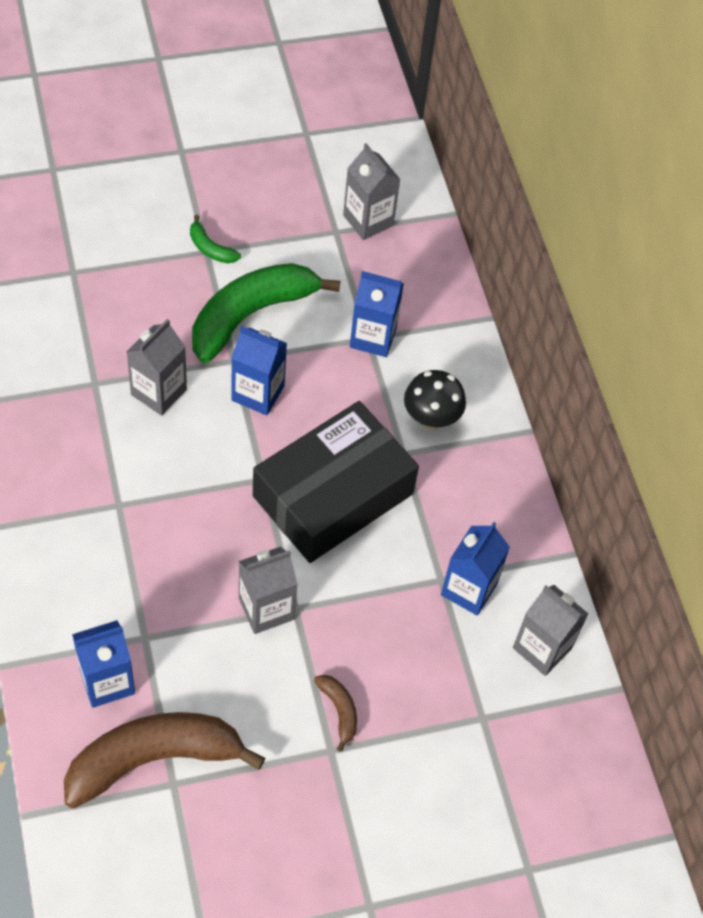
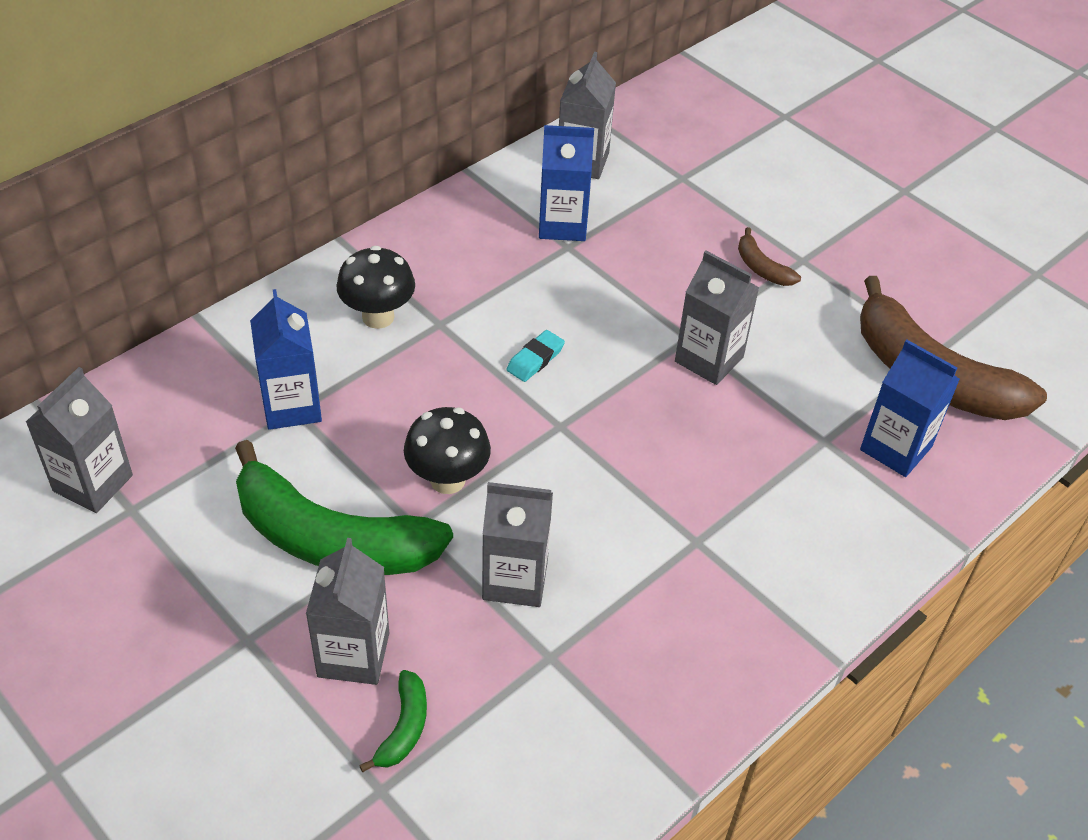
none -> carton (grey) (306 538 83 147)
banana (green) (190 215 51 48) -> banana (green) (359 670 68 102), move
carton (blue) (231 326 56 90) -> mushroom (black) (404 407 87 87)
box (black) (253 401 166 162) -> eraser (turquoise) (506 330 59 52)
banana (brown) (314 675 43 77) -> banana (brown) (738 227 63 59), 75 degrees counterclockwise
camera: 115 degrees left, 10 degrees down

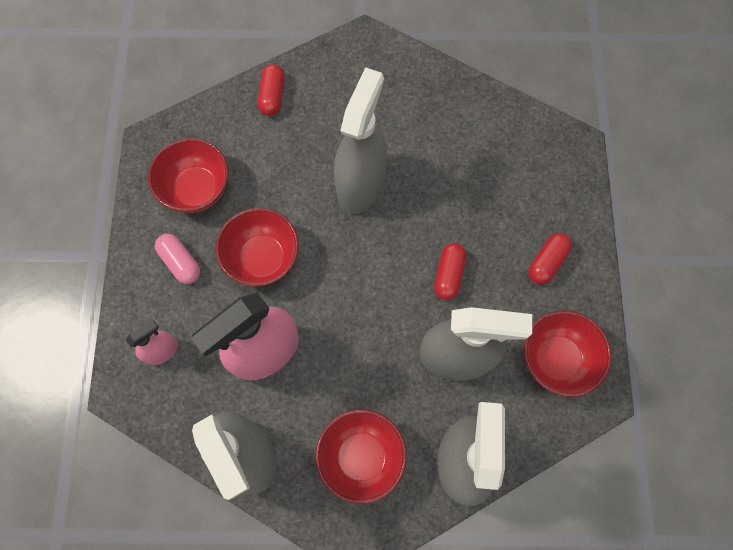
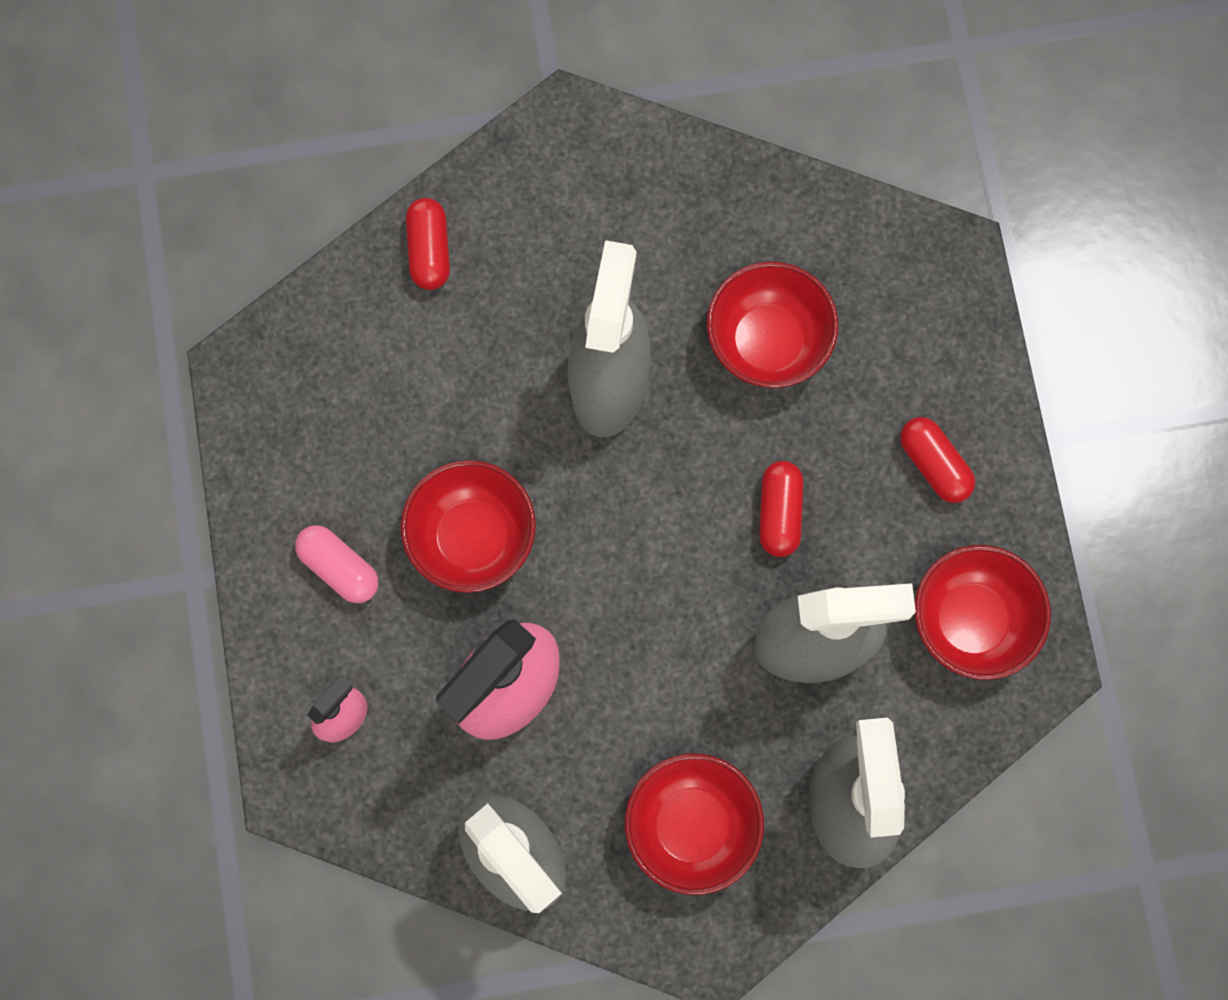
bowl (red) (148 138 81 75) -> bowl (red) (707 261 131 127), move
capsule (red) (528 233 44 52) -> capsule (red) (900 417 75 86), 60 degrees counterclockwise
camera: 10 degrees left, 5 degrees up

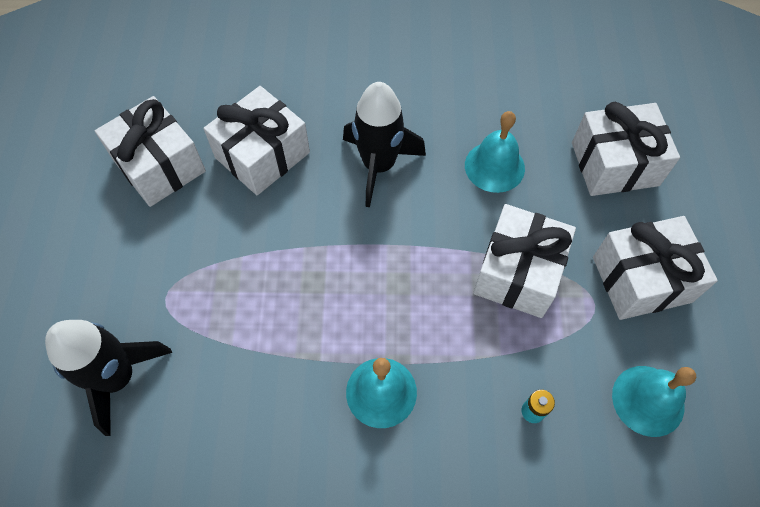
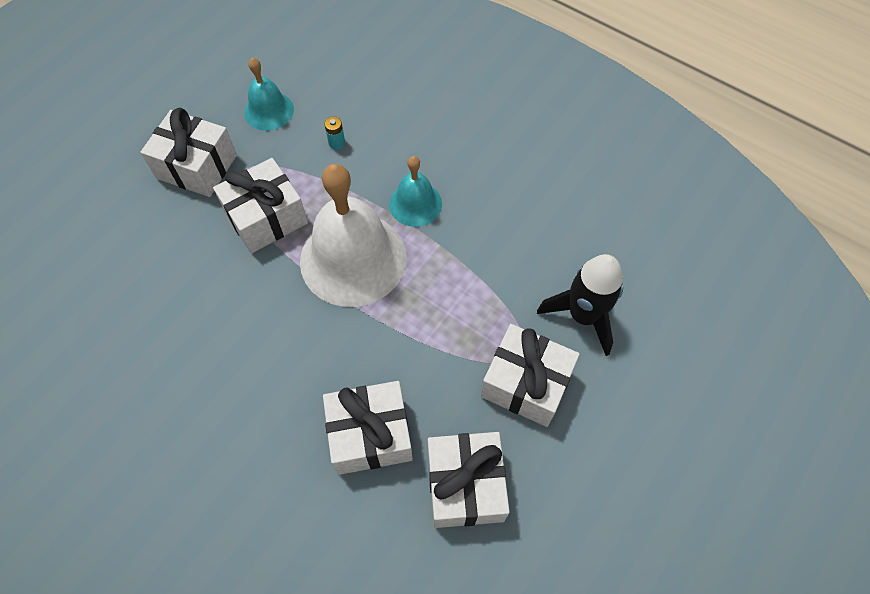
none -> bell (white) (300 164 107 143)
gift (white) (572 102 108 94) -> gift (white) (481 324 99 103), move
rocket (black) (343 82 83 125) -> none
bell (turquoise) (465 111 60 82) -> none
camera: 145 degrees left, 0 degrees up

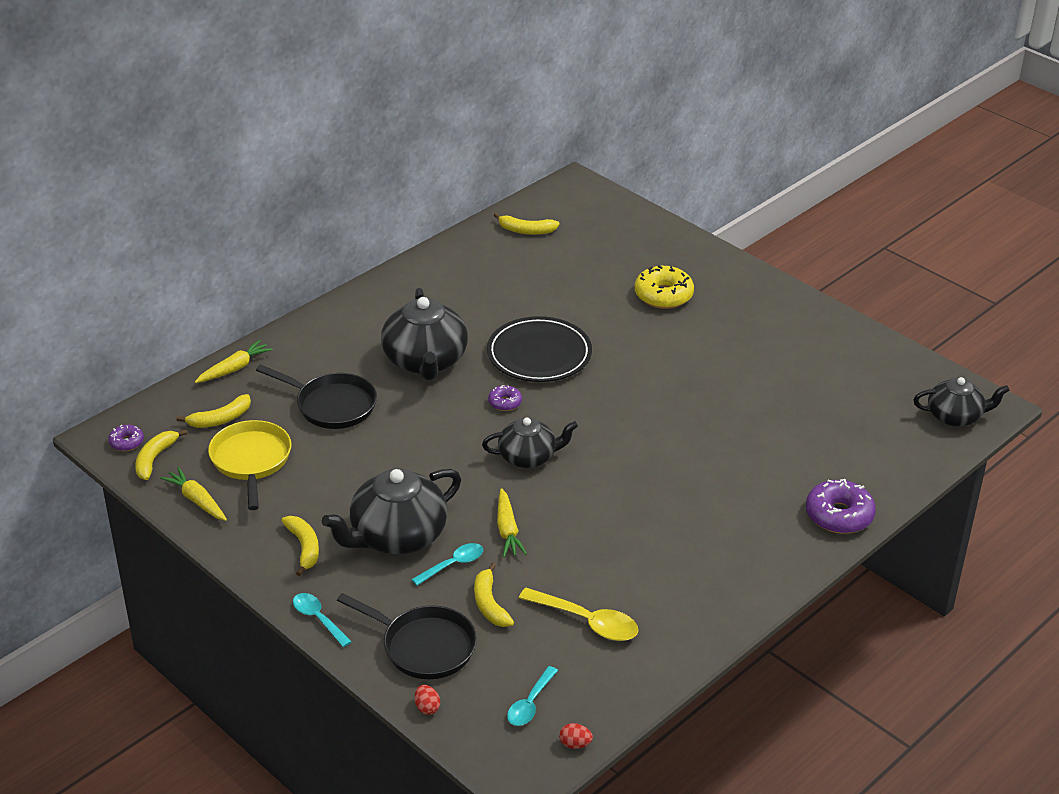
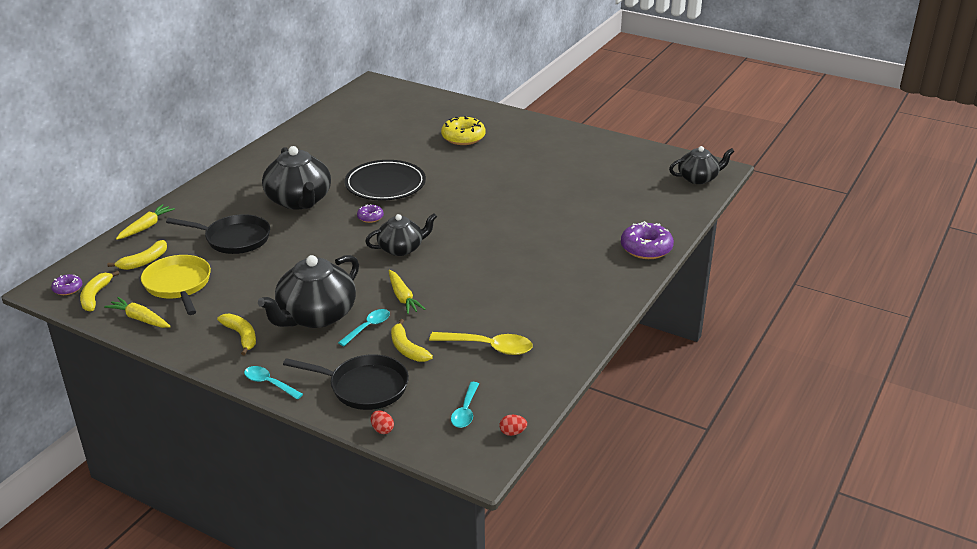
banana (yellow) (494 213 66 22) -> none
camera: 15 degrees left, 5 degrees down

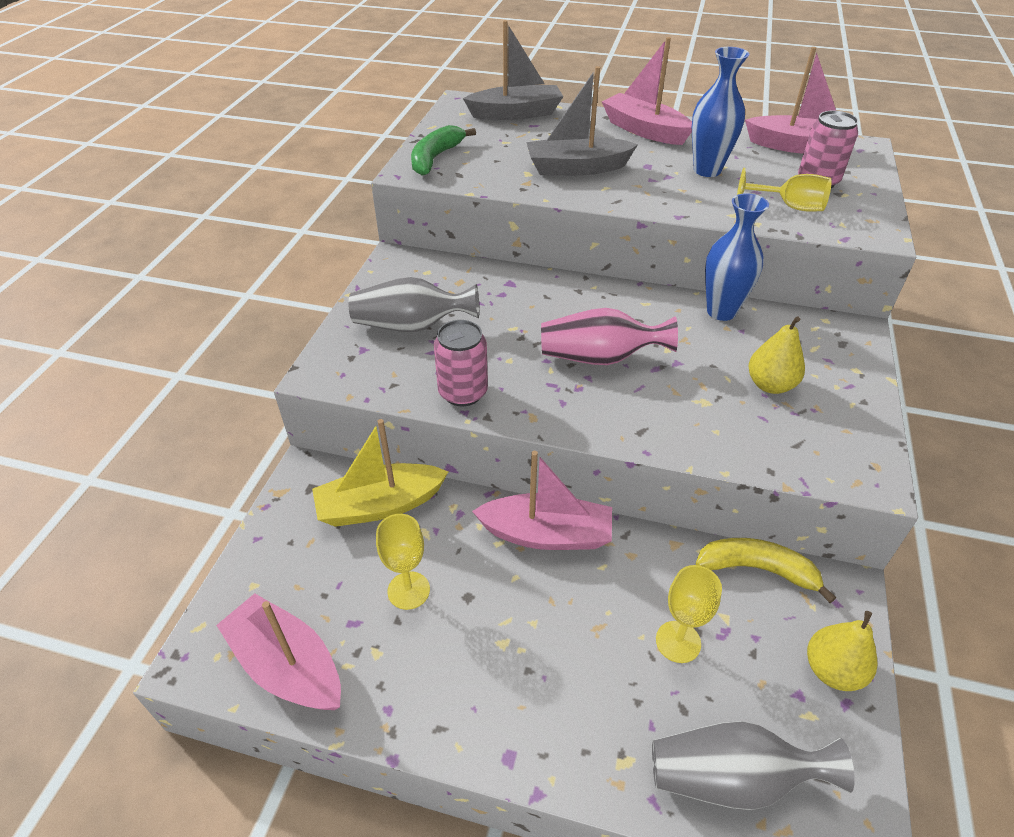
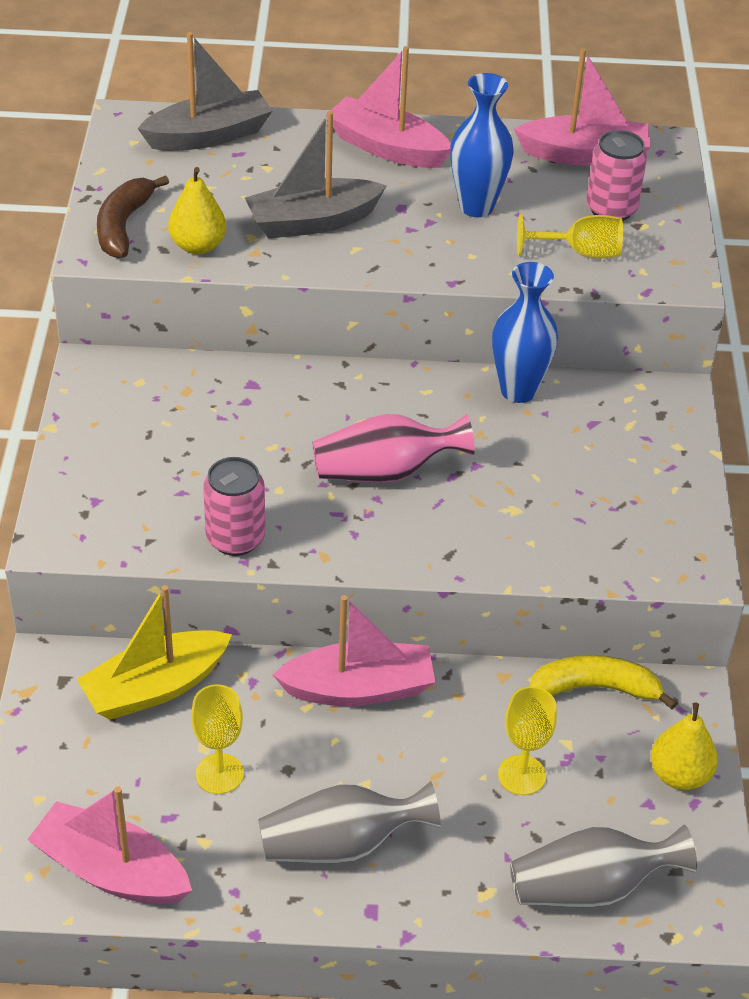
banana (green) (411 125 65 51) -> banana (brown) (97 175 72 83)
pear (yellow) (749 316 56 78) -> pear (yellow) (168 167 59 87), move
vase (grey) (348 277 131 55) -> vase (grey) (258 781 183 82), move
camera: 15 degrees left, 0 degrees up

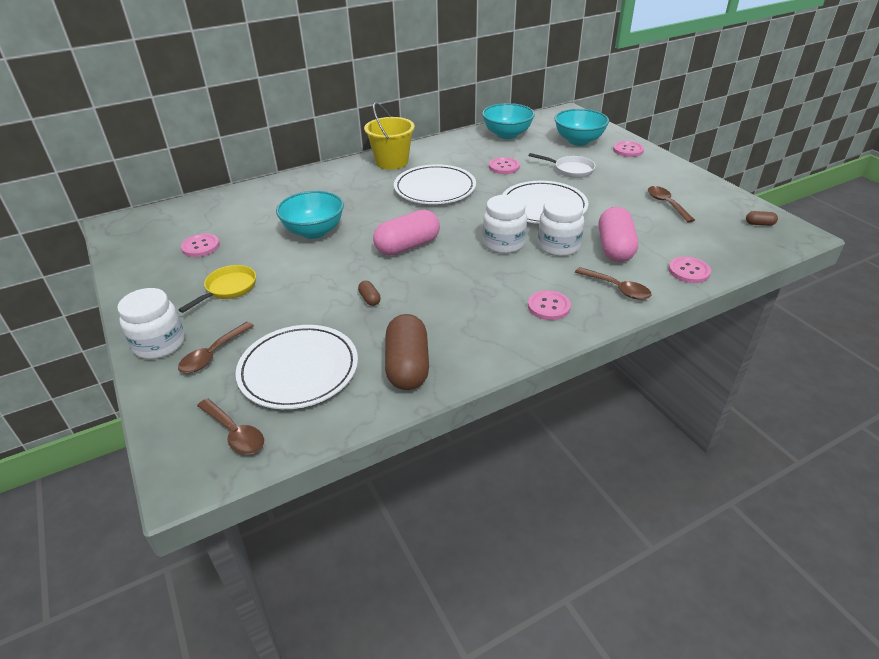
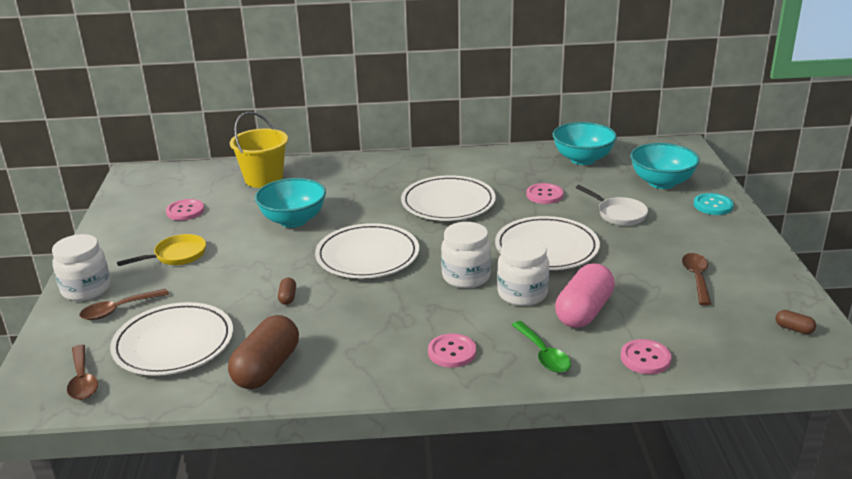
bucket (yellow) (364 102 51 68) -> bucket (yellow) (230 112 58 76), move
capsule (pink) (373 210 67 45) -> plate (white) (315 223 104 56)
spoon (brown) (575 267 77 33) -> spoon (green) (512 321 59 52)
button (pink) (613 141 31 16) -> button (turquoise) (694 193 40 22)
camera: 25 degrees right, 10 degrees down

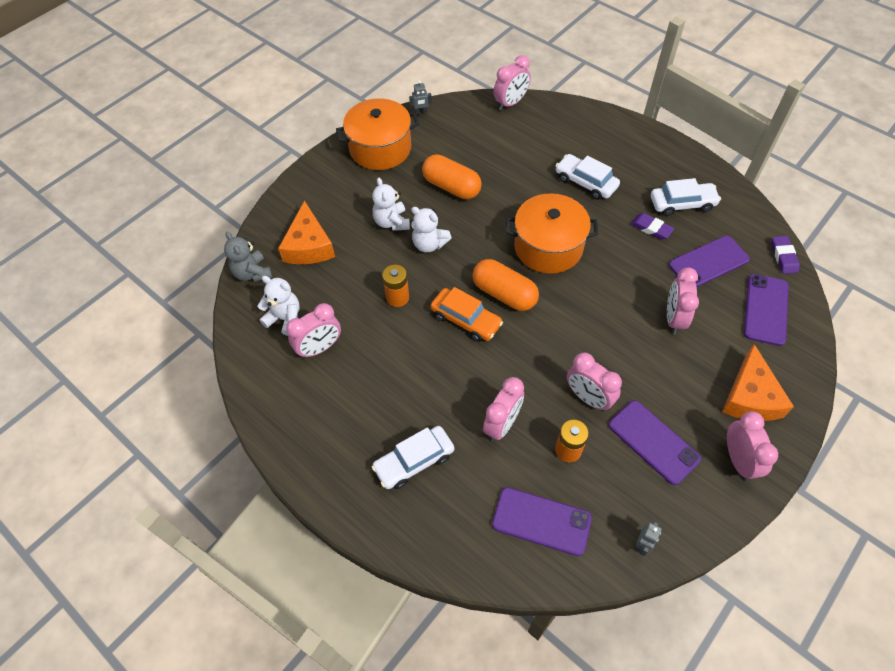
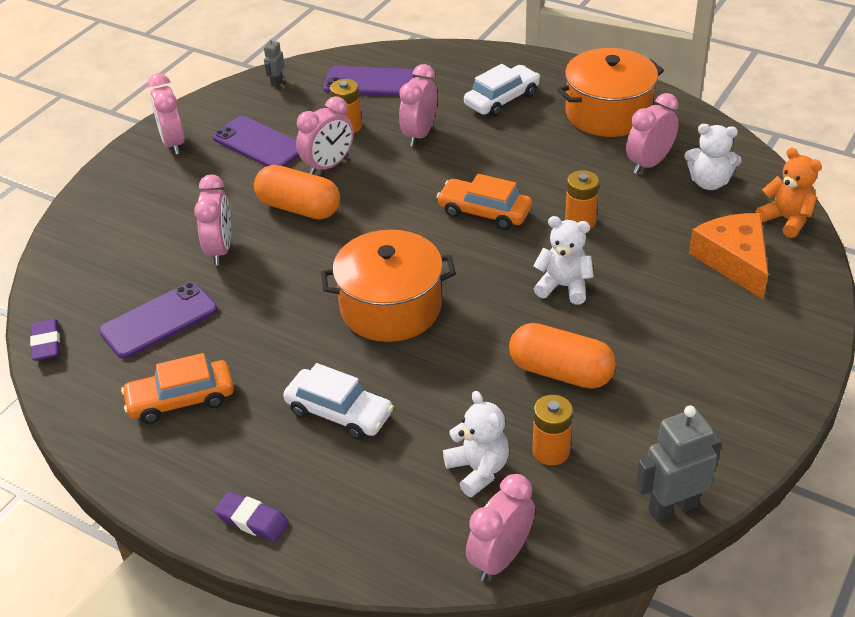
car (white) (651 178 70 38) -> car (orange) (121 353 113 71)
eraser (purple) (631 213 44 27) -> eraser (purple) (214 491 75 51), move
capsule (orange) (472 259 67 52) -> capsule (orange) (254 165 86 55), move
clock (pink) (567 353 55 58) -> clock (pink) (296 96 58 79), 105 degrees clockwise
teddy bear (white) (372 178 38 53) -> teddy bear (white) (443 391 66 106), move
none -> battery (orange) (533 395 40 70)
pot (orange) (336 99 83 71) -> pot (orange) (557 48 107 89), move
robot (grey) (409 80 23 35) -> robot (grey) (636 405 86 117), x1.95
teddy bear (grey) (224 232 48 50) -> teddy bear (orange) (756 148 66 90)
cheese (orange) (722 344 72 77) -> none
phone (purple) (744 274 45 72) -> none
camera: 170 degrees right, 15 degrees down

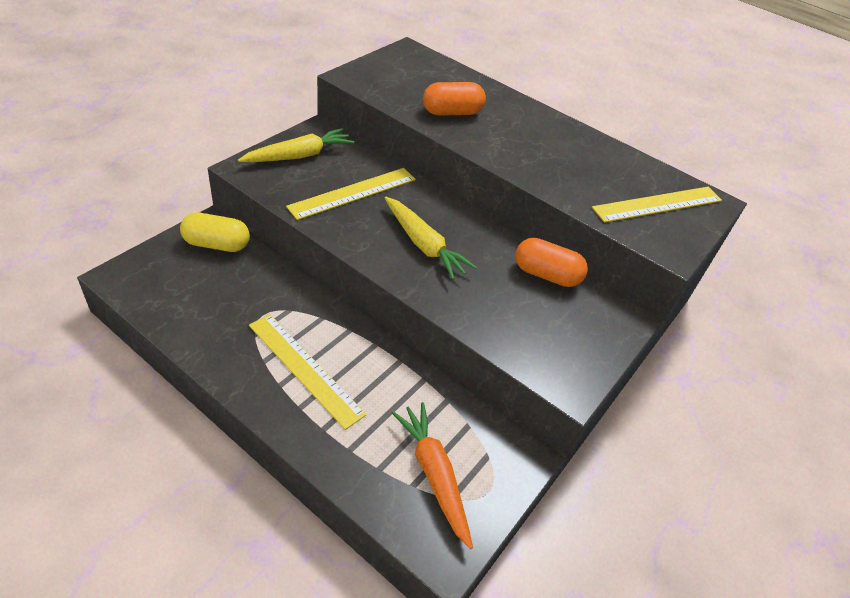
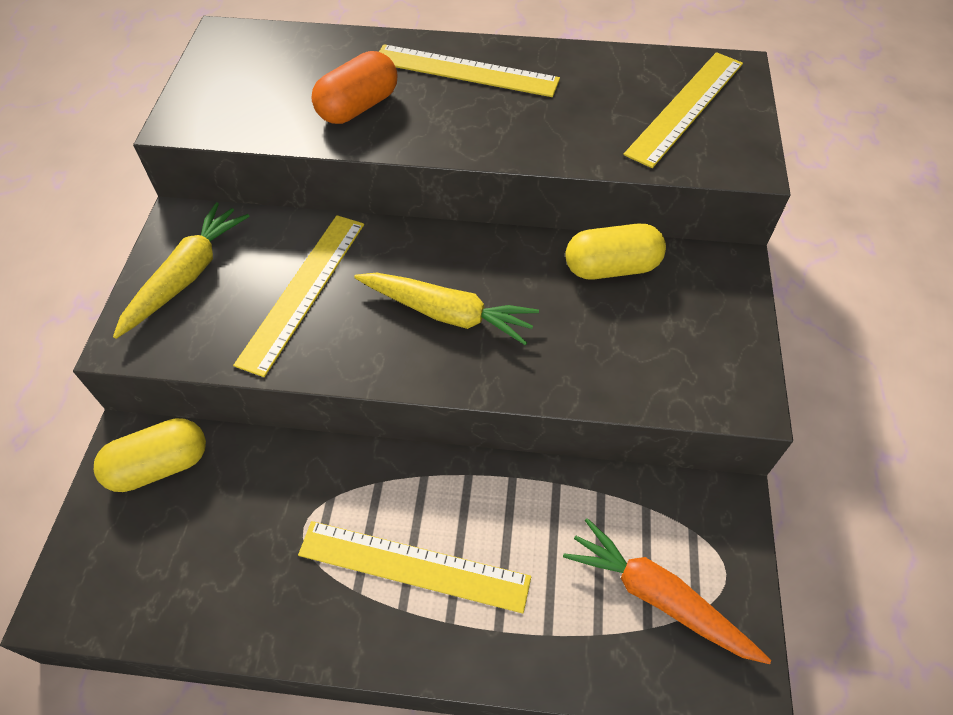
none -> ruler (yellow) (379 44 181 53)
capsule (orange) (515 238 73 49) -> capsule (yellow) (565 224 101 56)
camera: 25 degrees left, 10 degrees up

